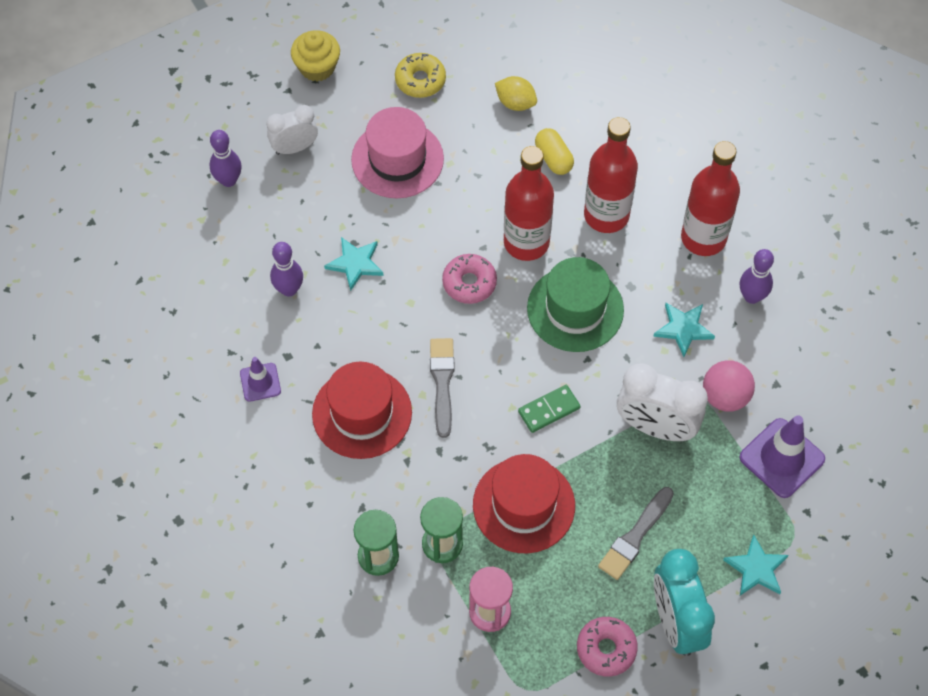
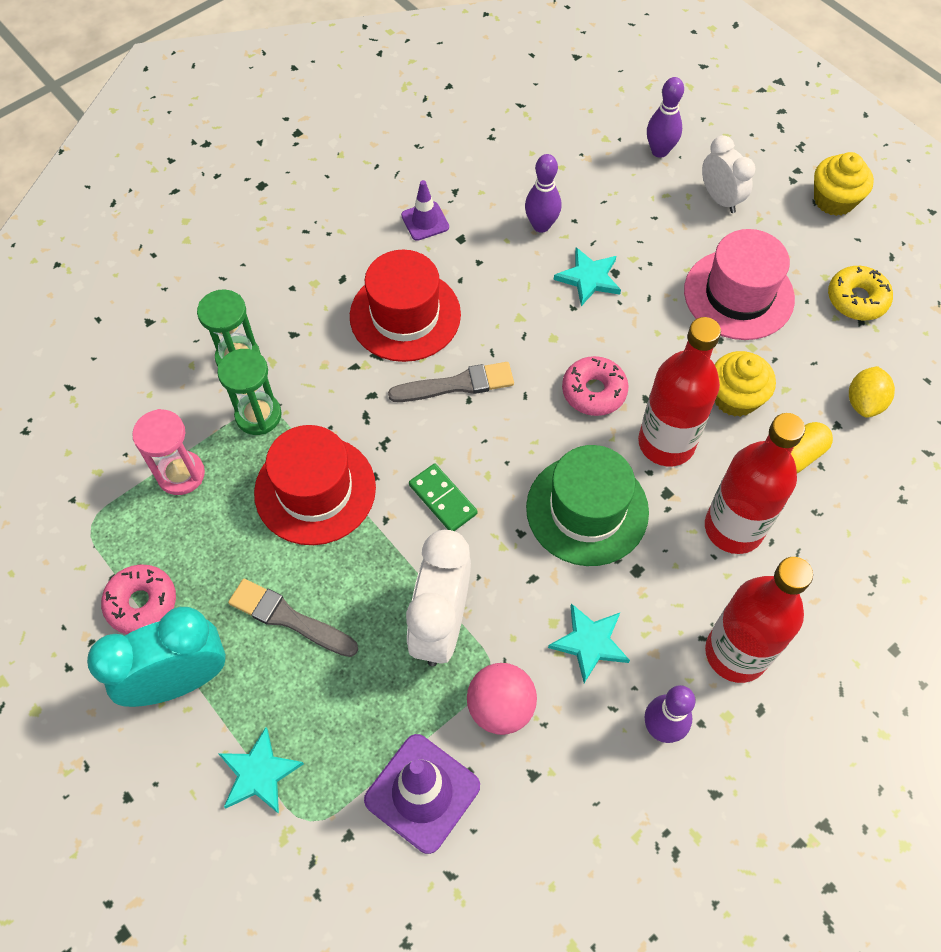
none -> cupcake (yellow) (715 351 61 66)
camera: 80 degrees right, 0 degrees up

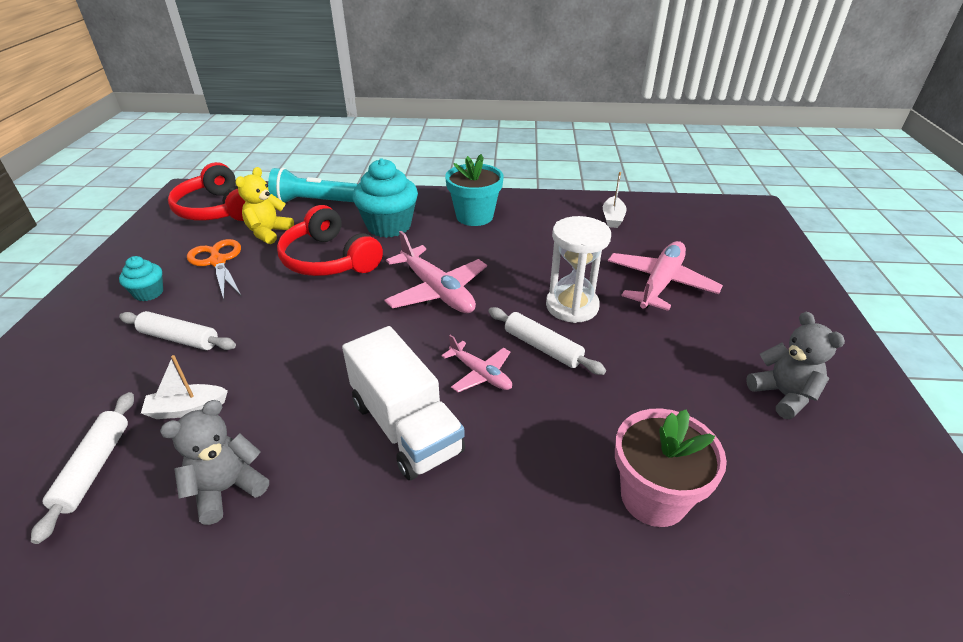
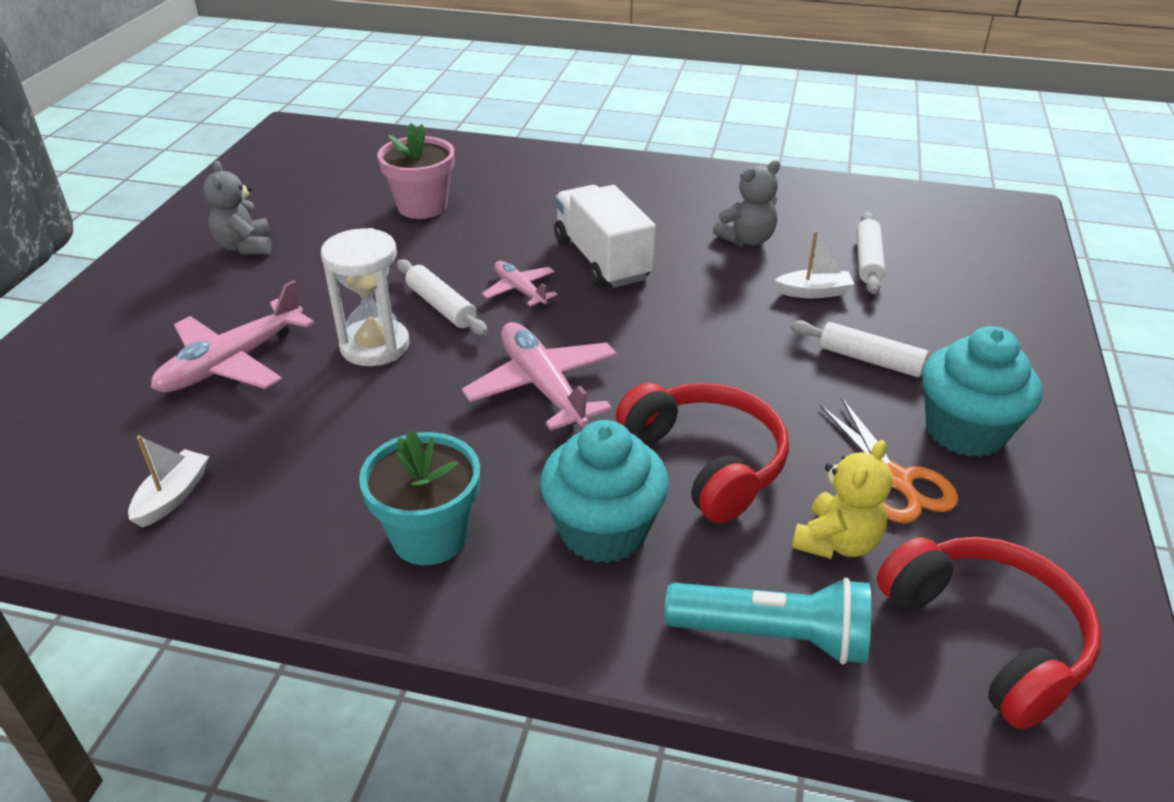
cupcake (turquoise) (119 256 44 45) -> cupcake (turquoise) (922 326 120 131), x1.92
camera: 170 degrees left, 0 degrees up

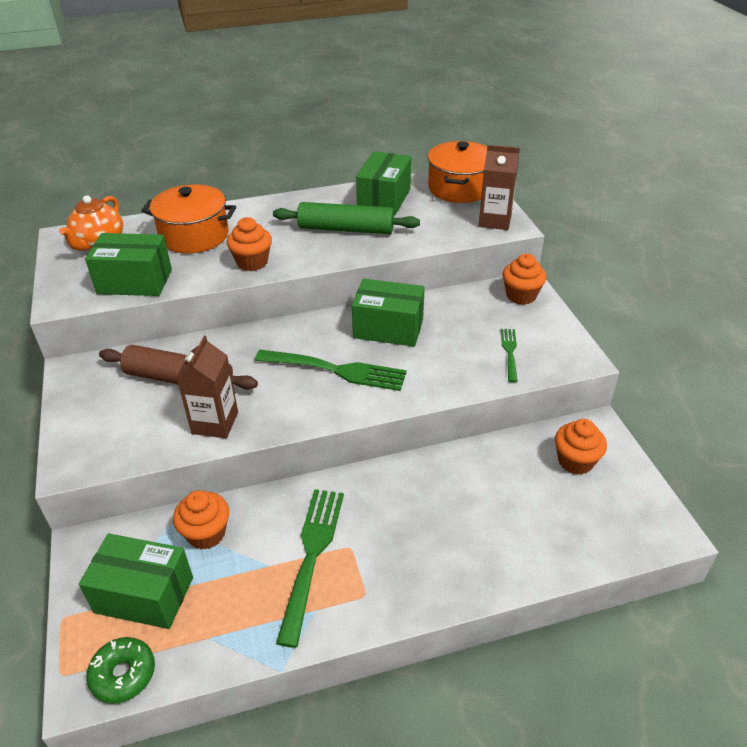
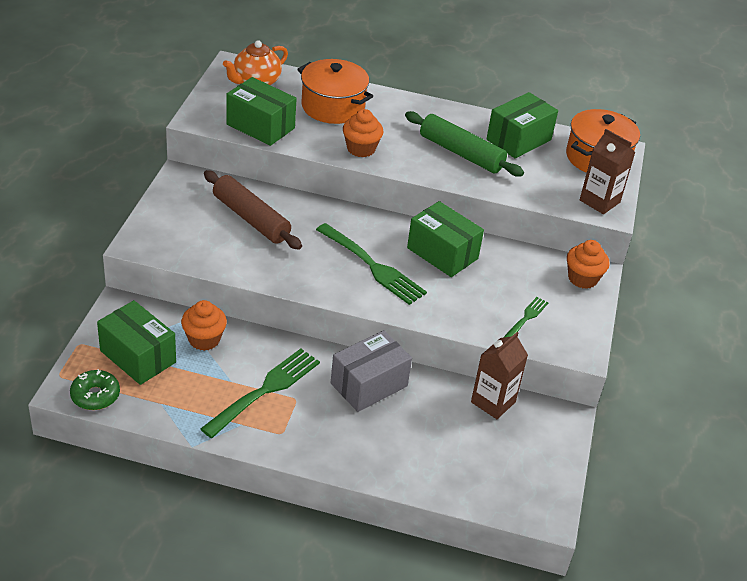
none -> box (grey) (331 330 81 82)
carton (brown) (176 336 62 102) -> carton (brown) (471 332 57 87), move
cupcake (orange) (555 419 52 56) -> none
camera: 25 degrees right, 0 degrees up

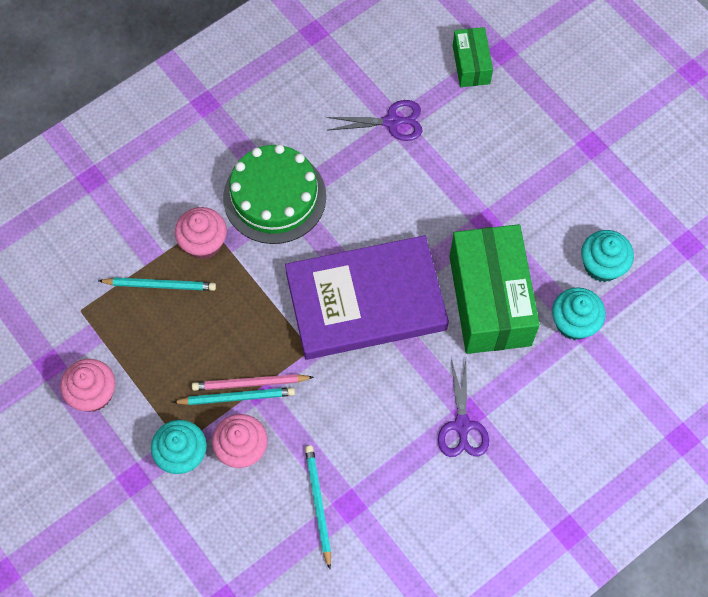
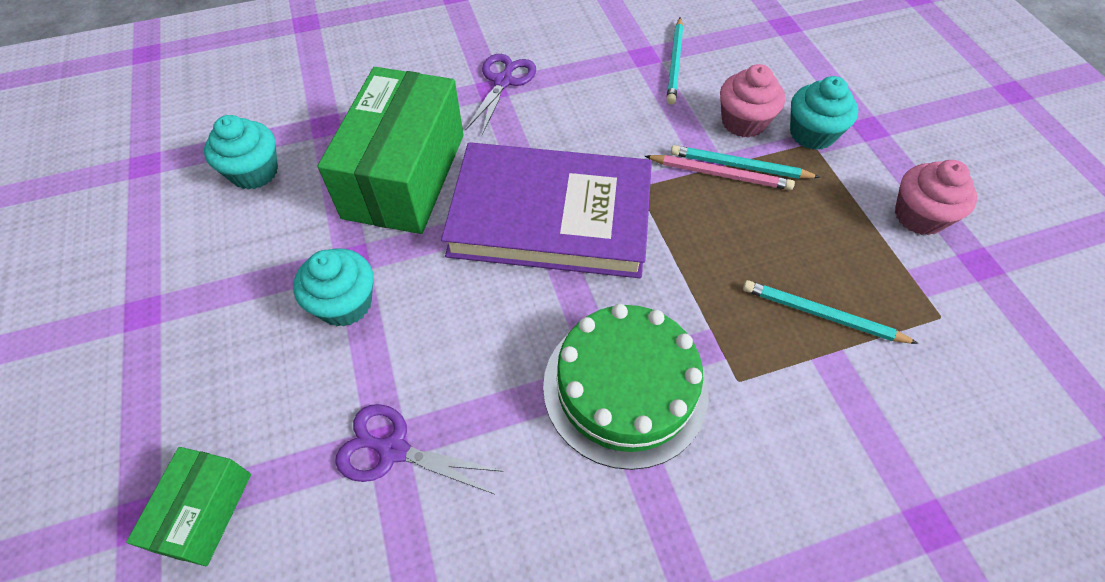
cupcake (turquoise) (552 287 54 53) -> cupcake (turquoise) (293 248 80 78), move
cupcake (pink) (175 207 52 52) -> none
camera: 160 degrees left, 10 degrees down

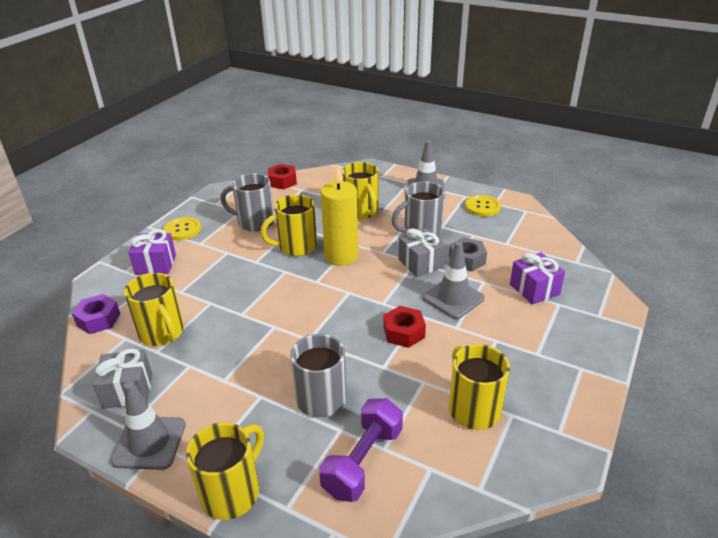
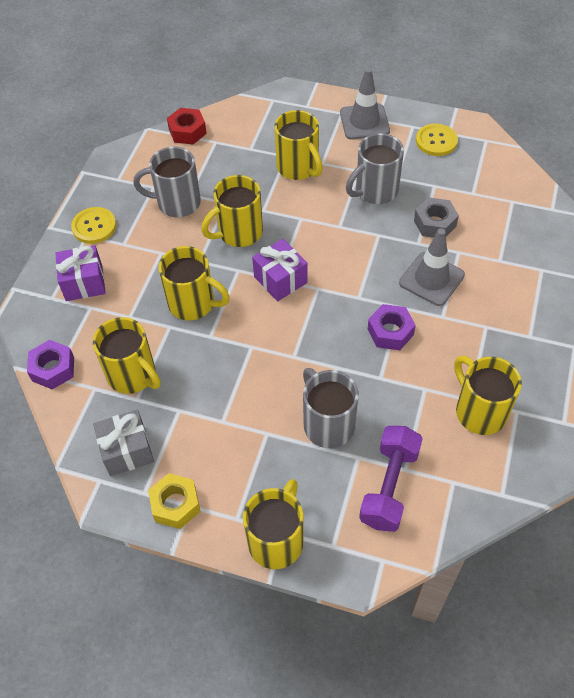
traffic cone (grey) (111 381 75 89) -> nut (yellow) (148 473 52 56)
none -> mug (yellow) (159 246 71 74)
gift (purple) (510 252 55 53) -> gift (purple) (252 239 56 62), move
nut (red) (383 306 43 42) -> nut (purple) (368 304 48 46)
candle (yellow) (320 163 38 103) -> none
gift (grey) (399 228 47 49) -> none
camera: 10 degrees left, 20 degrees up

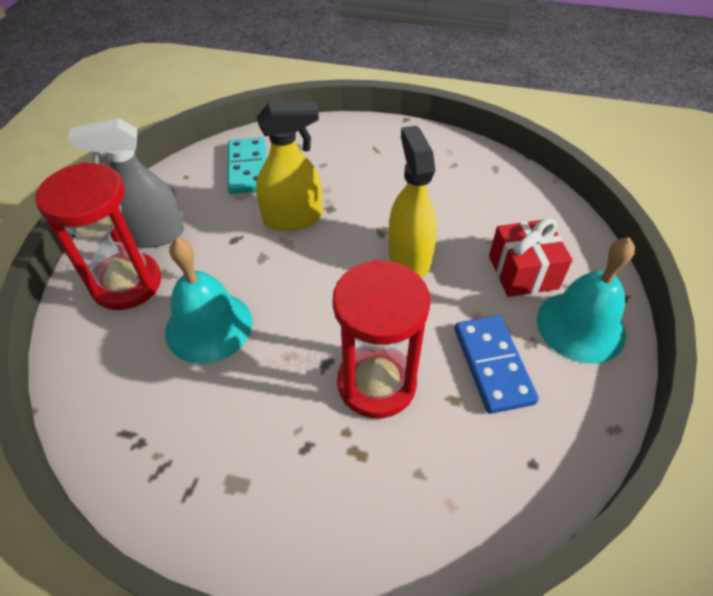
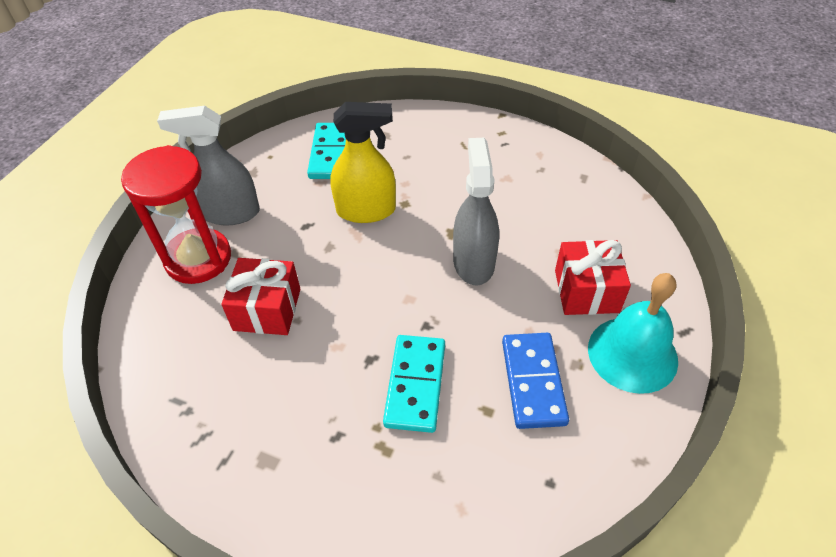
bell (turquoise) (165 238 88 126) -> gift (red) (221 258 80 77)
hourglass (red) (333 260 97 158) -> domino (turquoise) (383 335 62 98)
spray bottle (yellow) (388 126 49 151) -> spray bottle (grey) (453 138 46 147)
camera: 10 degrees right, 0 degrees up

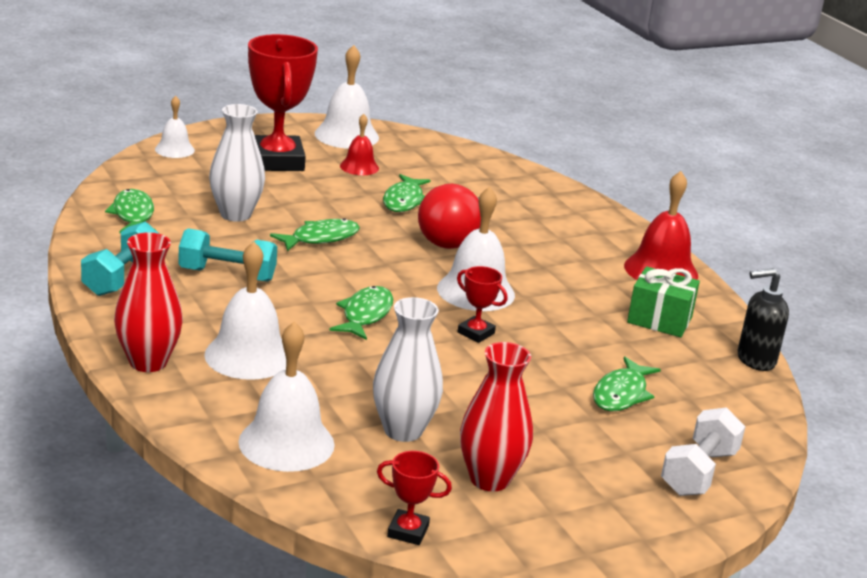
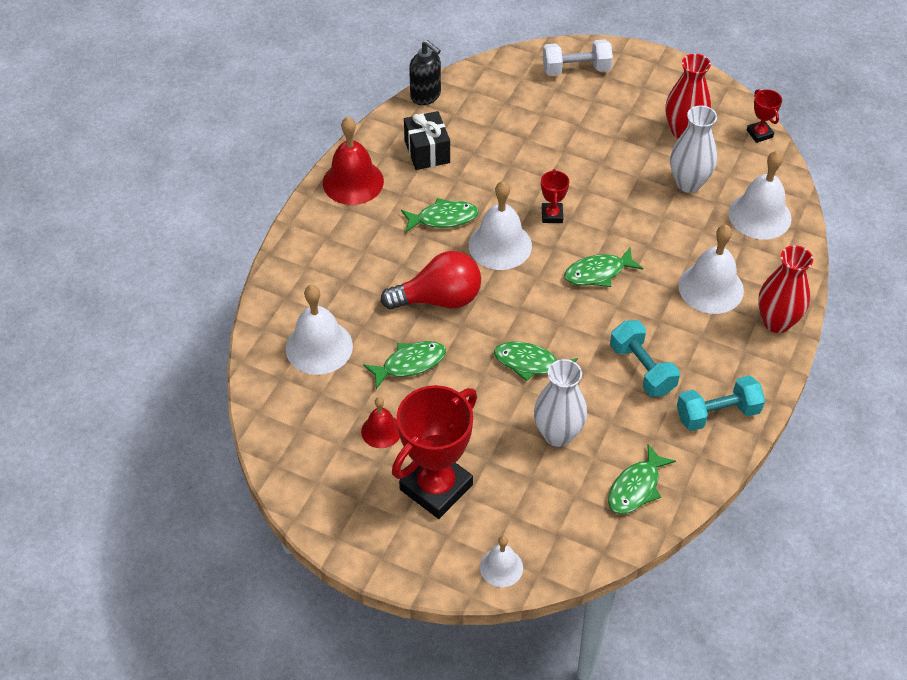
bell (white) (315 45 64 104) -> bell (white) (286 285 67 90), move
fish (green) (593 356 68 56) -> fish (green) (401 198 78 34), move
gift (green) (627 266 73 71) -> gift (black) (404 111 46 59)
camera: 125 degrees left, 25 degrees up

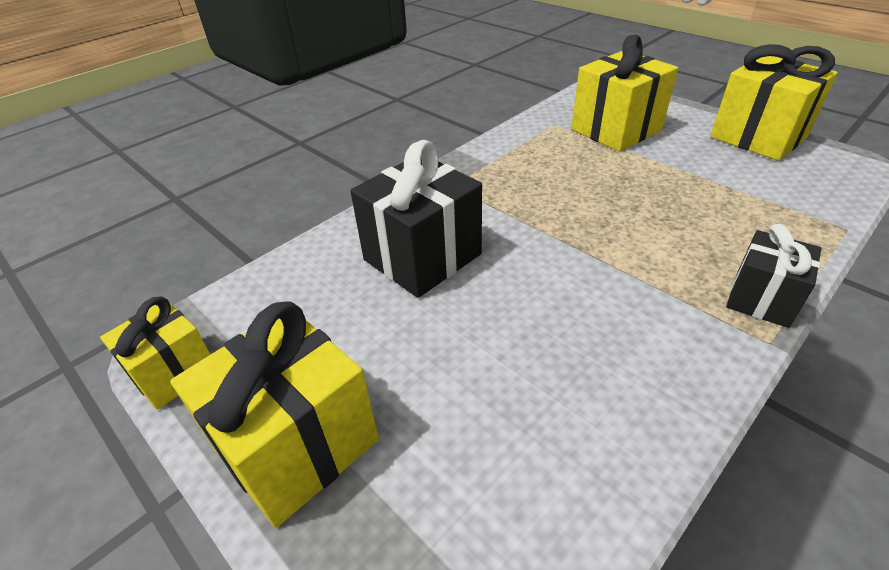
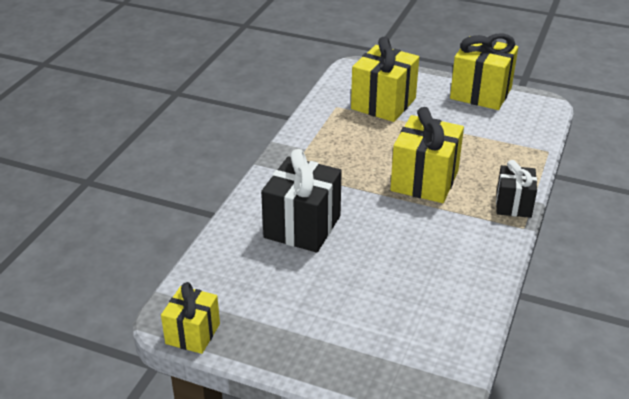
gift (yellow) (170 301 209 227) -> gift (yellow) (390 107 74 96), move
camera: 25 degrees left, 5 degrees down

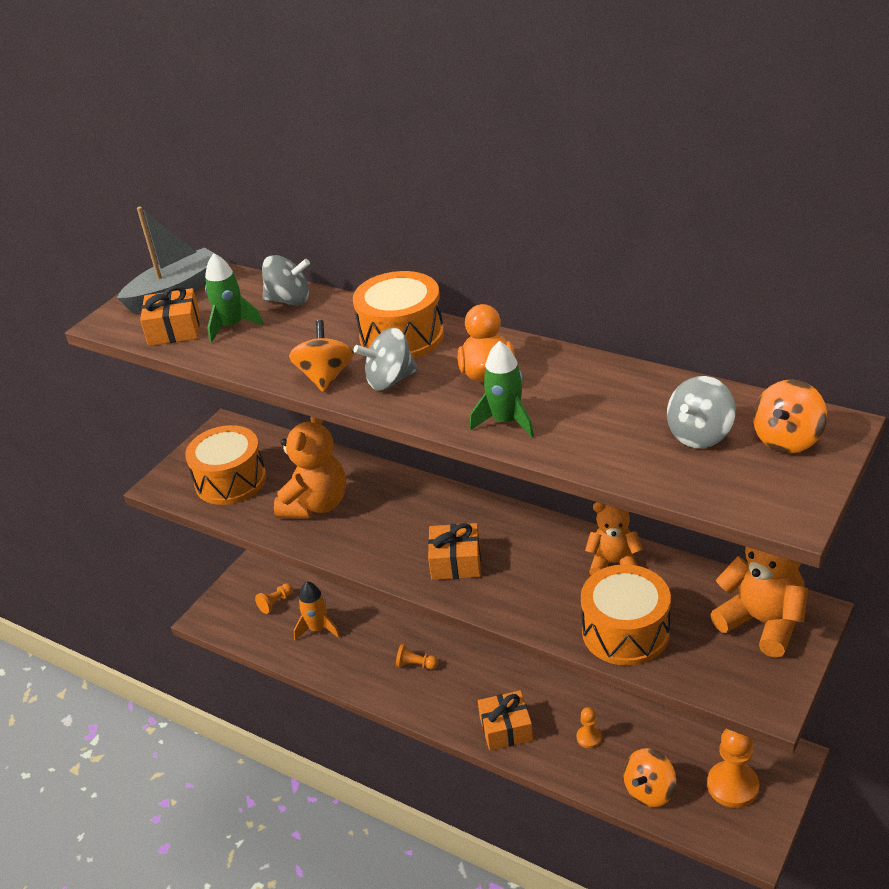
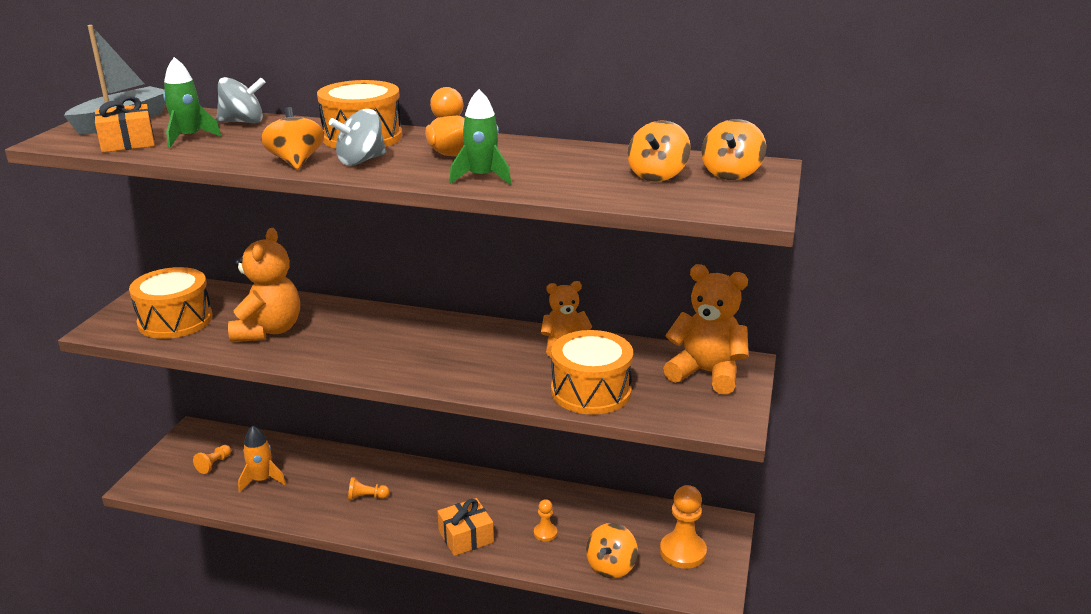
spinning top (grey) (667 376 69 72) -> spinning top (orange) (627 121 64 61)
gift (orange) (428 523 53 57) -> none
camera: 20 degrees left, 10 degrees down

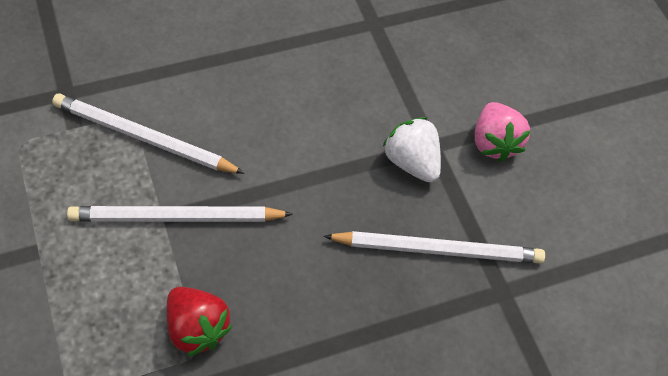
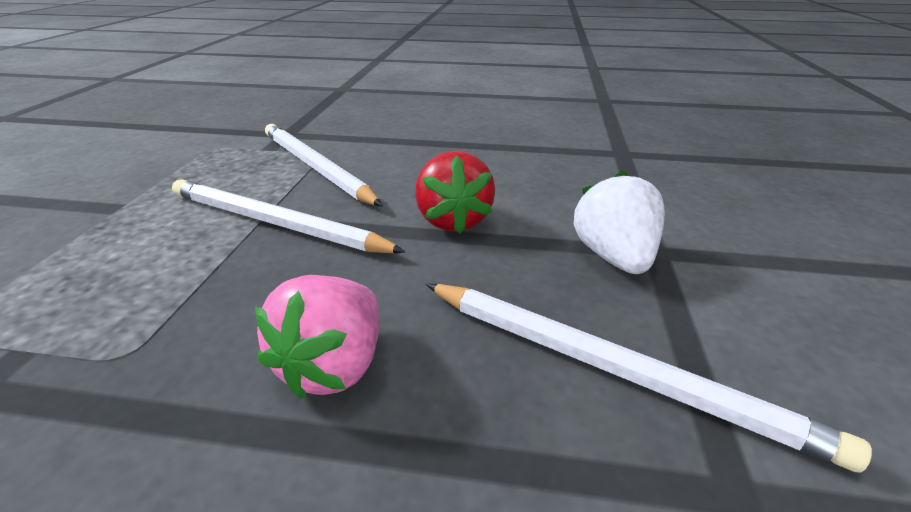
strawberry (pink) (475 102 55 60) -> strawberry (pink) (255 275 124 124), move
strawberry (red) (166 287 66 69) -> strawberry (red) (415 151 80 83), move
camera: 35 degrees right, 25 degrees down

